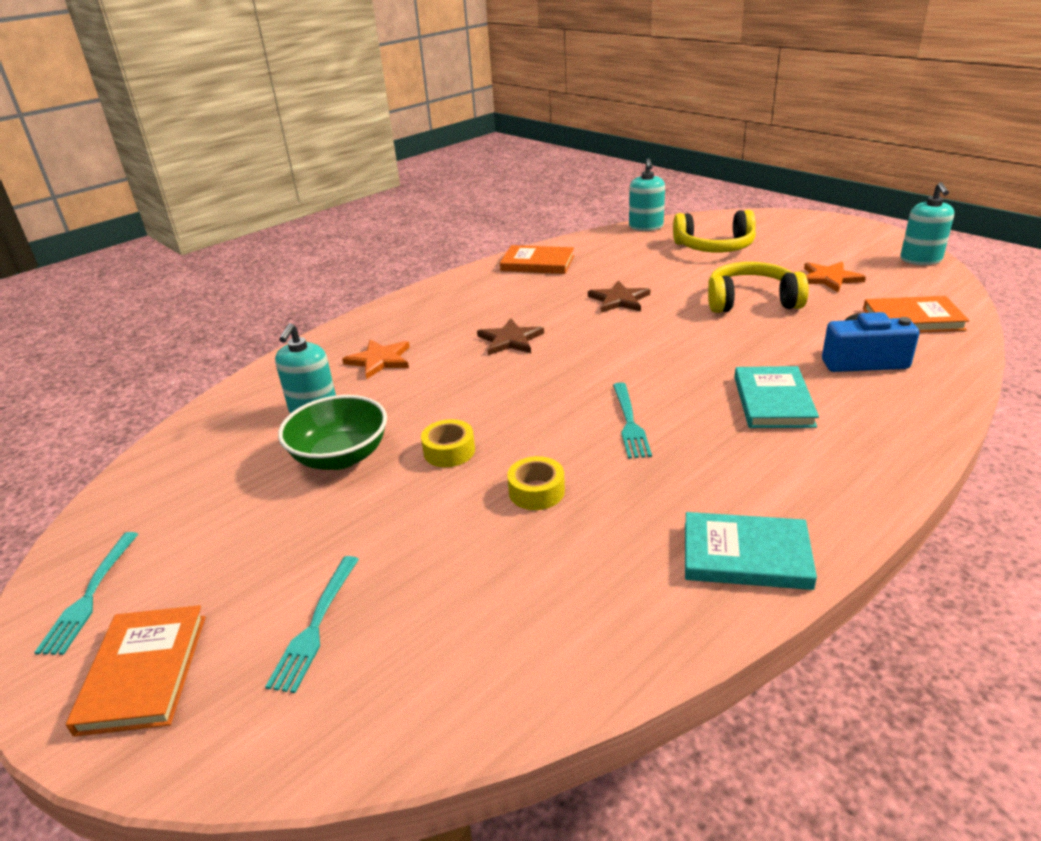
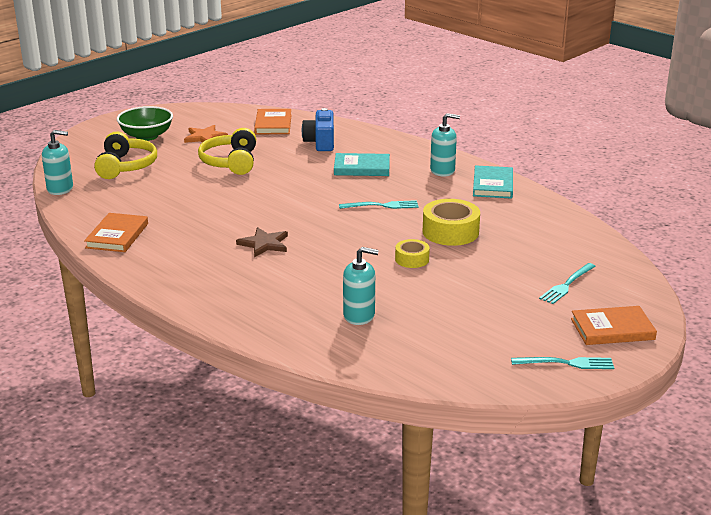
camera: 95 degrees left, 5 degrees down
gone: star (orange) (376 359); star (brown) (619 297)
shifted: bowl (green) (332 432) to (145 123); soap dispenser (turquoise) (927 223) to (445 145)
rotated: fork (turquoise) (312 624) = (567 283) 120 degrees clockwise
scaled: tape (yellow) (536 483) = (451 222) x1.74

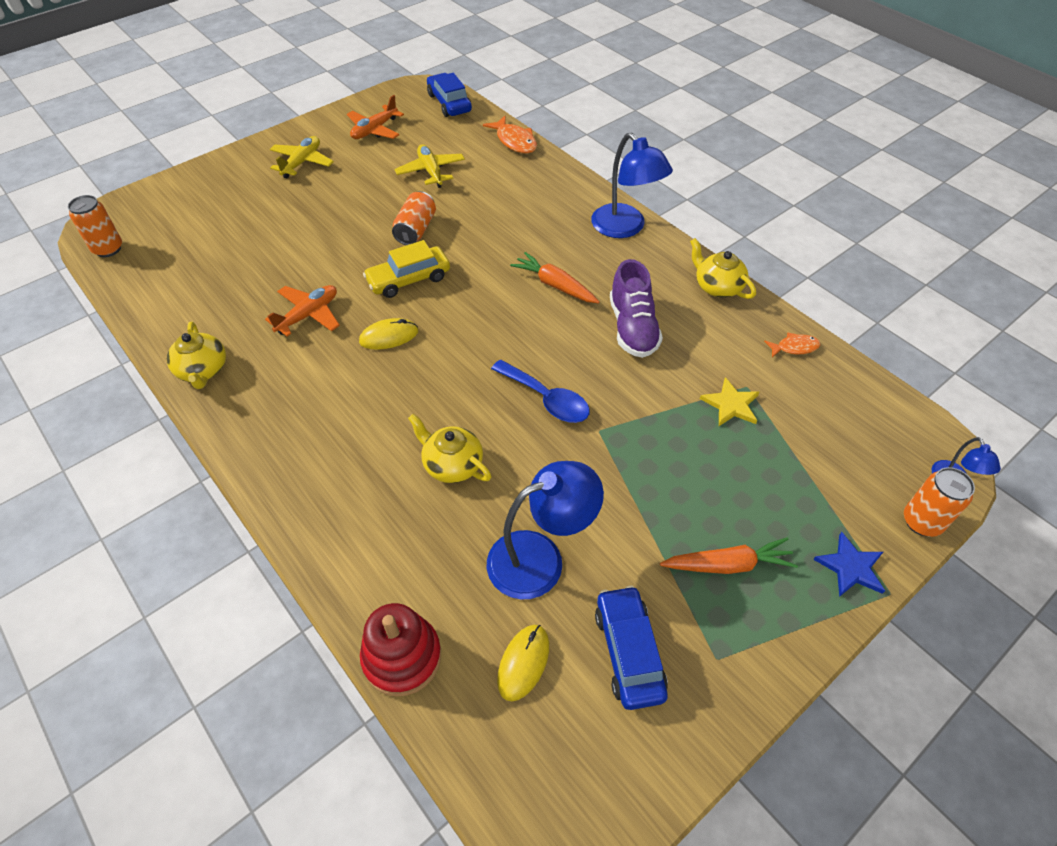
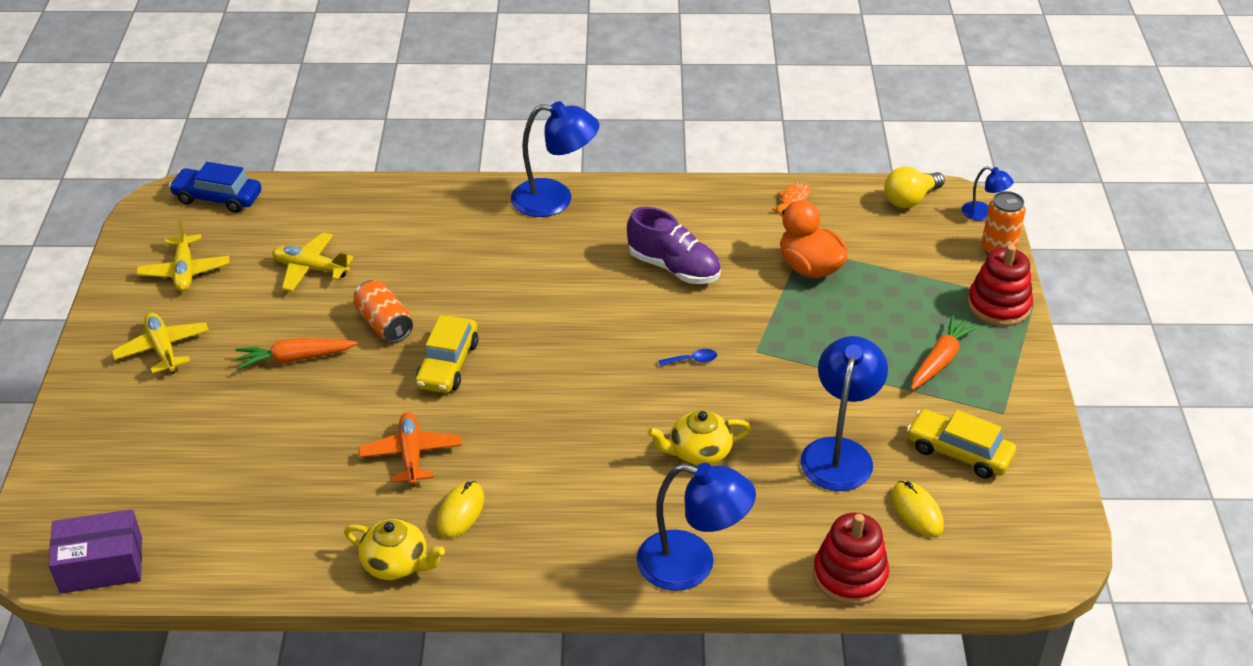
camera: 50 degrees left, 10 degrees down
gone: fish (orange) (510 135); teapot (yellow) (723 268)
new: lamp (blue) (696 527); light bulb (yellow) (914 187)
shifted: mouse (yellow) (388 334) to (460 509); carrot (orange) (555 277) to (296 354)
swapped: can (orange) (95 226) to box (purple) (95 551); star (yellow) (729 401) to duck (orange) (812 239); star (blue) (849 564) to stacking toy (red) (1000 285)
repainted: plane (orange) (375 117) to plane (yellow) (182 256); car (blue) (631 647) to car (yellow) (961 444)
scaled: spoon (blue) (540 391) = (687 357) x0.48

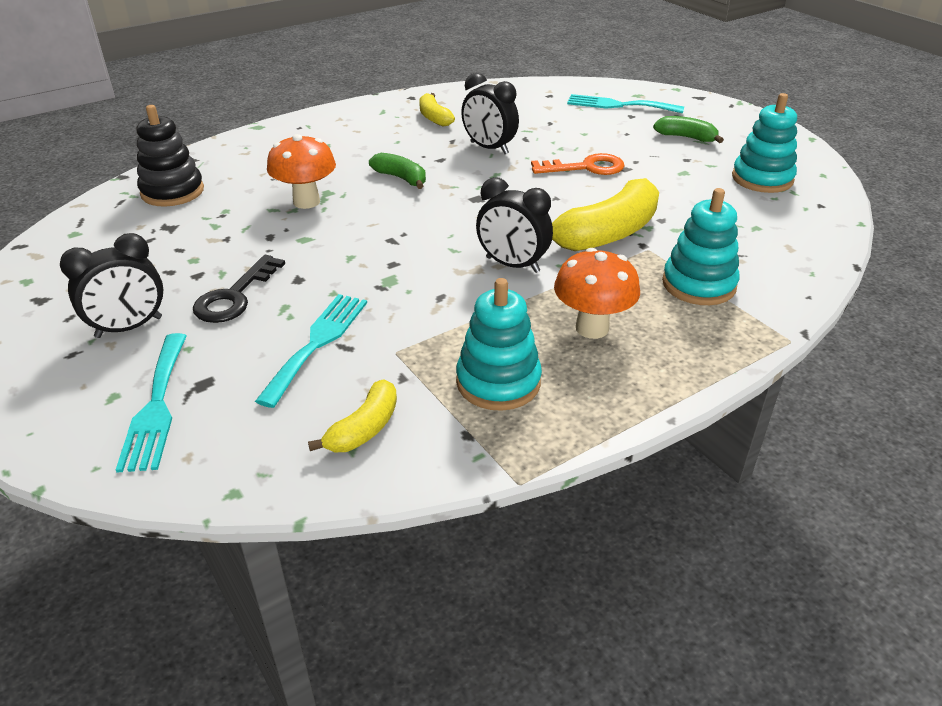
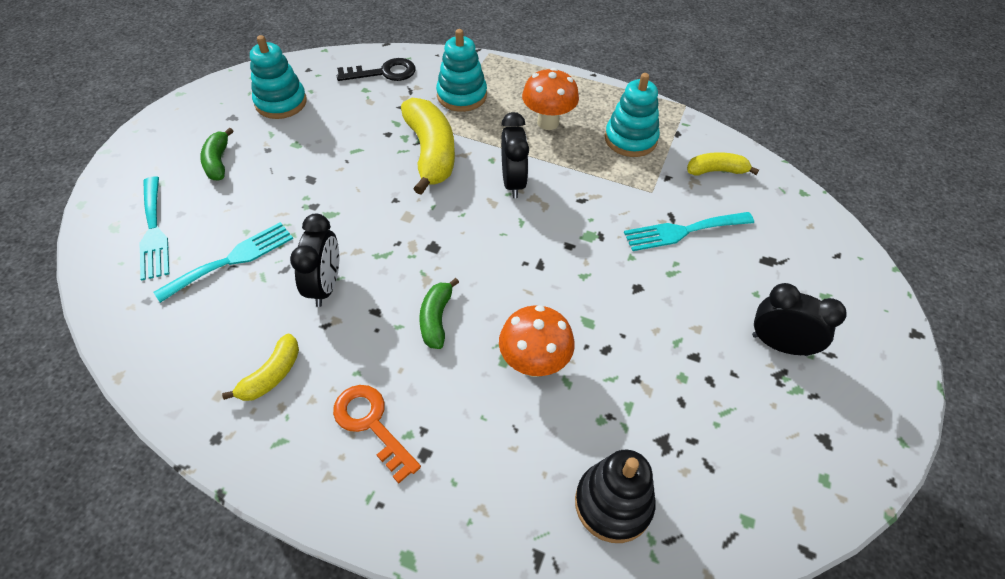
camera: 125 degrees left, 15 degrees up
shifted: fork (turquoise) (151 402) to (223 262); key (black) (239 289) to (376 69); key (orange) (578 164) to (377 434)
rotated: banana (yellow) (605 214) = (428 146) 60 degrees clockwise

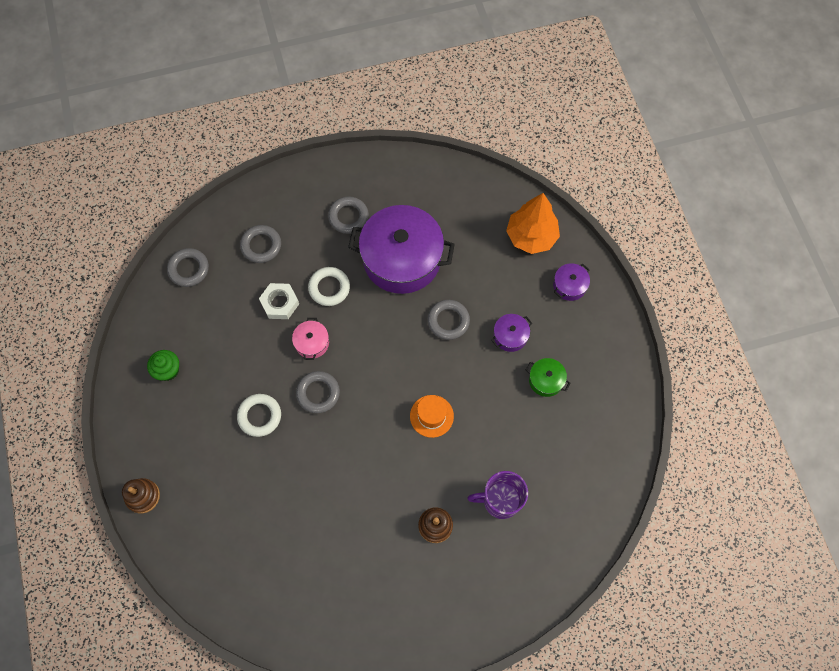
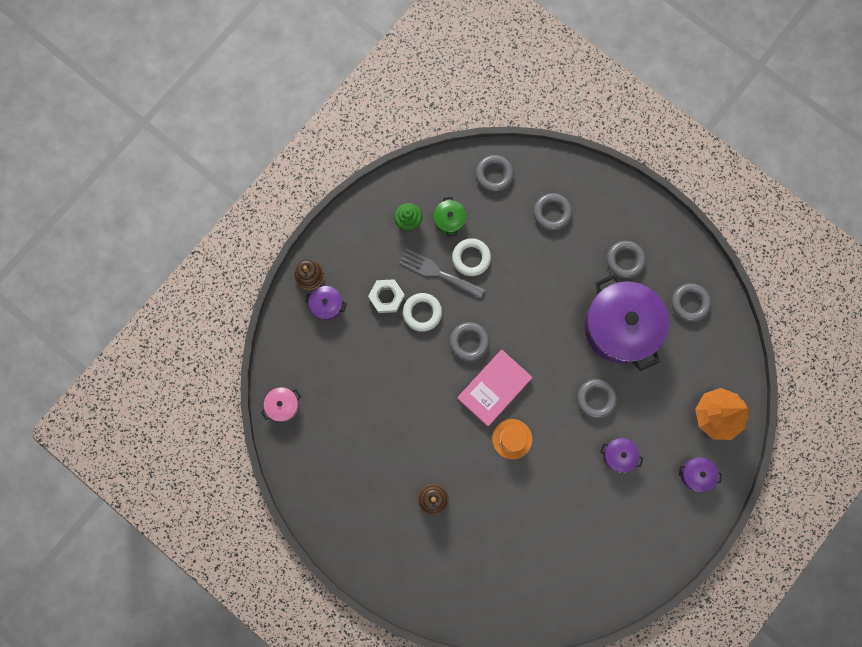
camera: 55 degrees right, 10 degrees up
gone: mug (purple) (497 495)
new: pot (purple) (326 303); fork (grey) (442 273); book (pink) (495 387); ring (grey) (691 302)
shifted: nut (white) (279 301) to (386 296); pot (pink) (310 339) to (281 404); ring (white) (329 286) to (471 257); pot (green) (548 377) to (450 216)

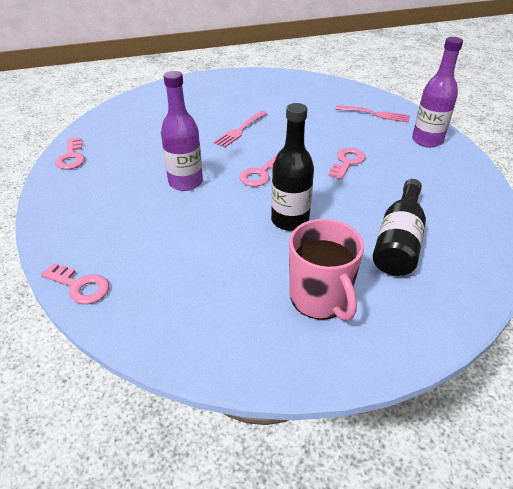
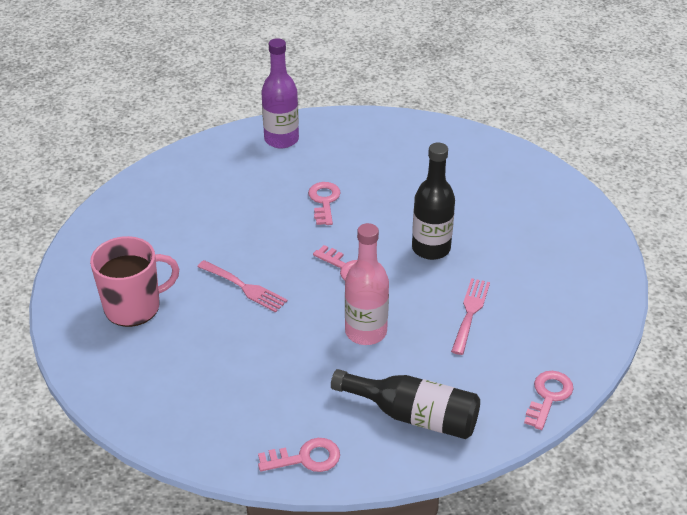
camera: 90 degrees left, 0 degrees up
shifted: mug (pink) (326 270) to (134 281); fork (pink) (372 114) to (470 316); bottle (black) (399 227) to (405 404)
repainted: bottle (purple) (182 131) to bottle (pink) (367 284)
rotated: key (pink) (347 164) = (324 203) 60 degrees clockwise

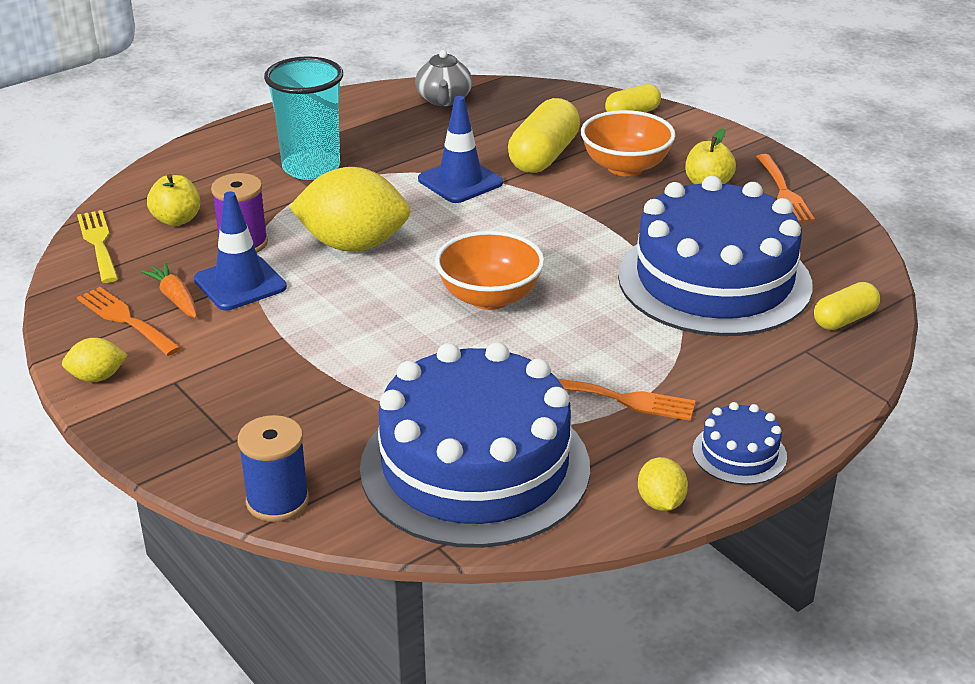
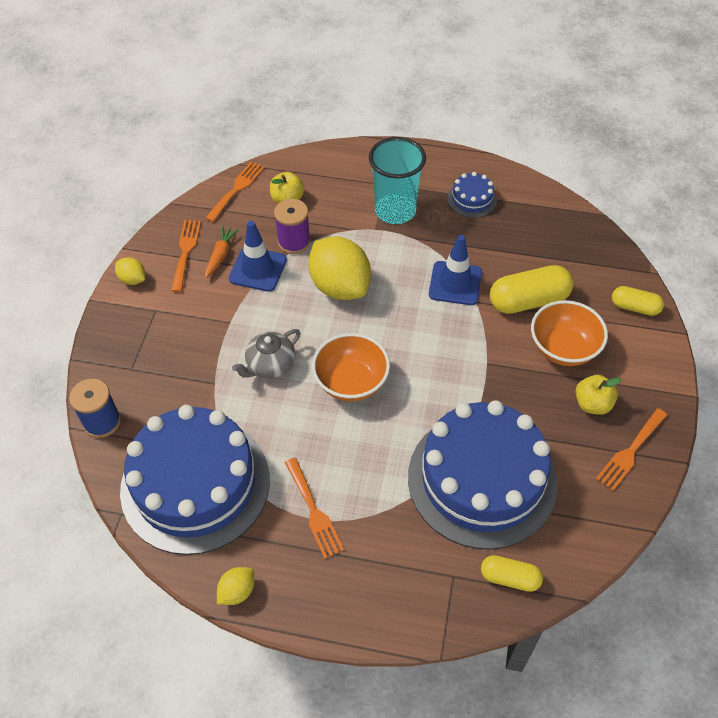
camera: 50 degrees right, 20 degrees up
shifted: teapot (grey) (443 78) to (266 353); cake (blue) (740 443) to (472 195)
repainted: fork (yellow) (97 246) to fork (orange) (235 192)

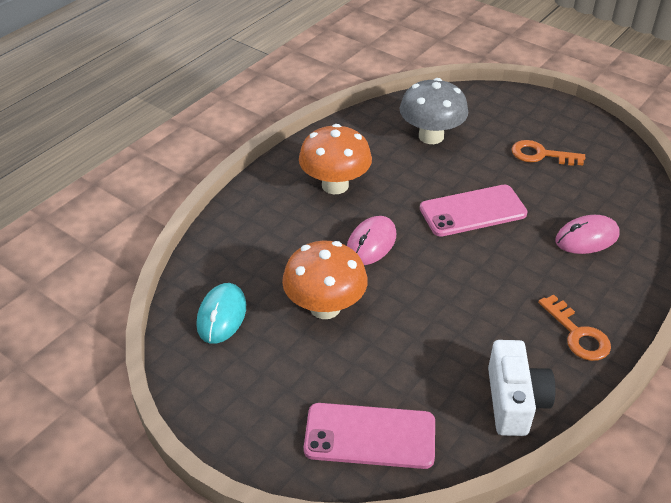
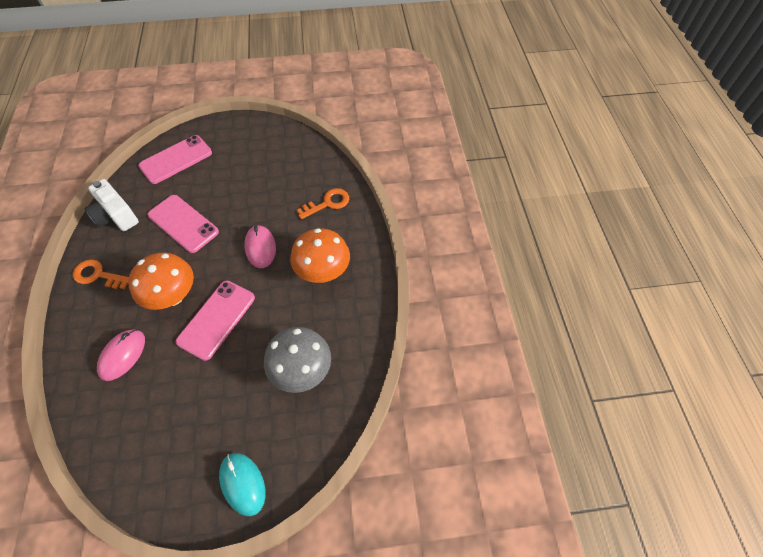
camera: 135 degrees right, 15 degrees up
new: phone (pink) (183 224)
shifted: mouse (turquoise) (221 313) to (242 484); mushroom (orange) (325 280) to (161 281); key (orange) (548 153) to (323 203)

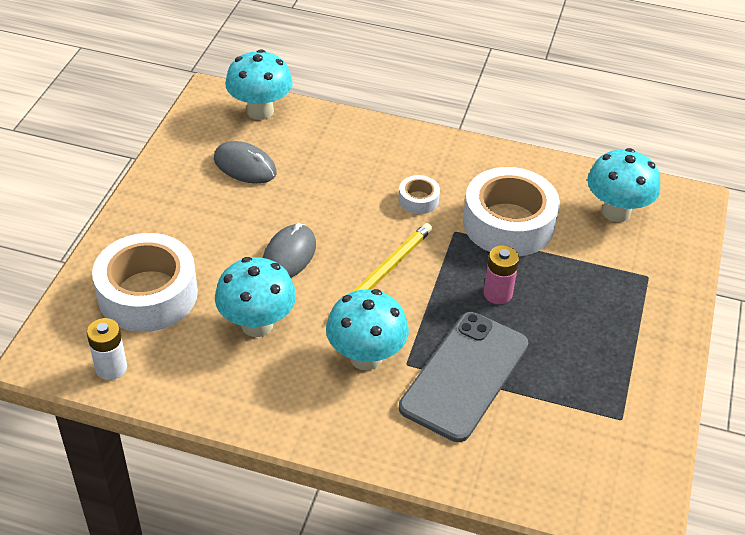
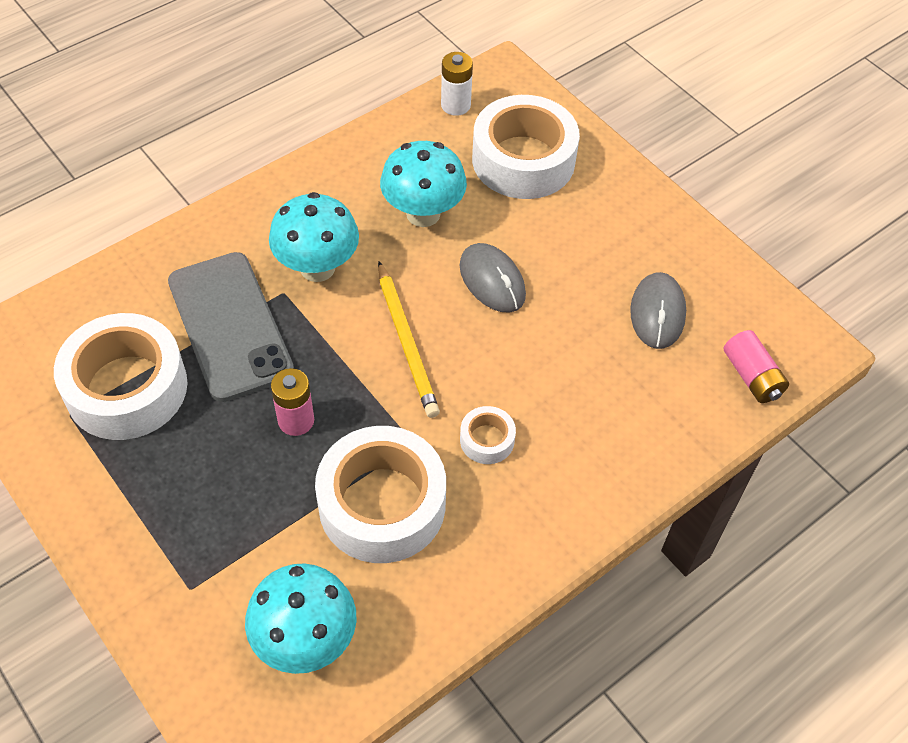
camera: 125 degrees right, 10 degrees up
new: tape (white) (121 376)
swapped: mushroom (turquoise) (259 84) to battery (pink) (756 366)
rotated: mouse (grey) (245 162) = (658 310) 60 degrees counterclockwise

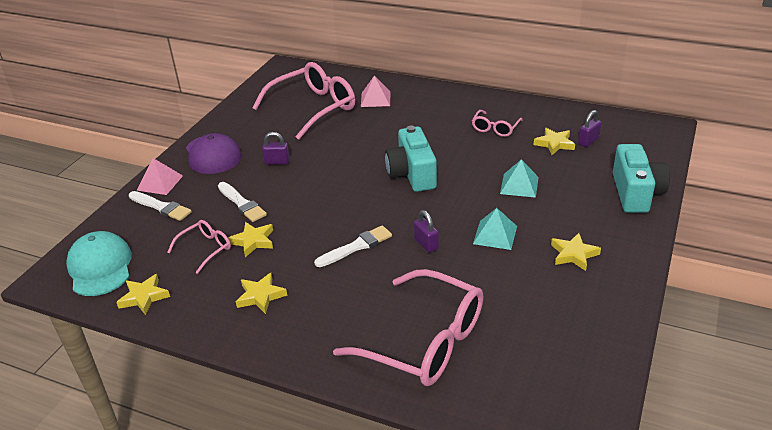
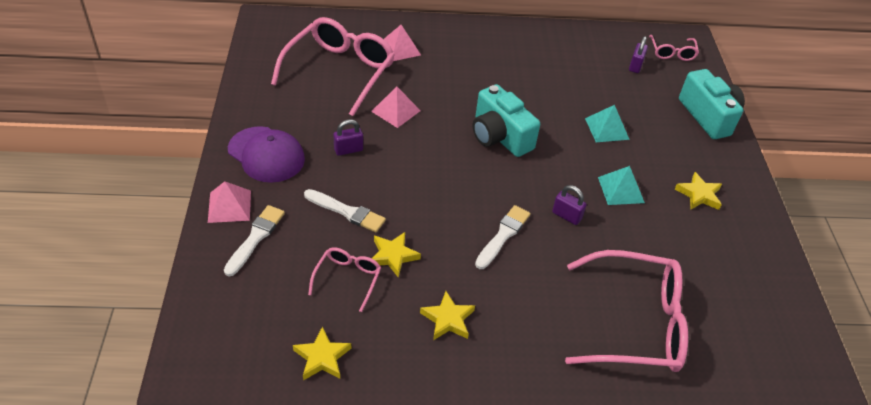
camera: 30 degrees left, 10 degrees up
gone: cap (turquoise) (99 263); star (yellow) (554 141)
new: pyramid (pink) (396 107)
shifted: glasses (pink) (497 123) to (674 48)
rotated: brush (white) (160 206) = (254 240) 75 degrees counterclockwise

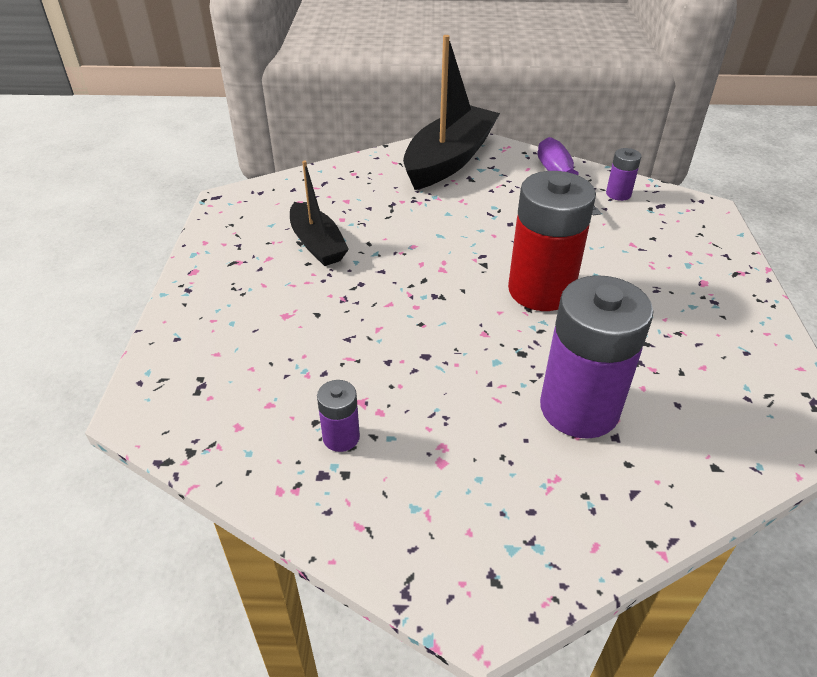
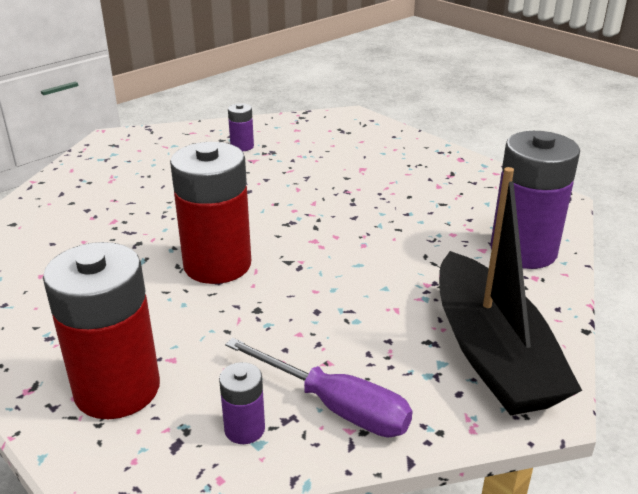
camera: 135 degrees right, 10 degrees down
gone: boat (black) (319 213)
new: battery (red) (101 330)
shifted: battery (purple) (596 357) to (535 200)

